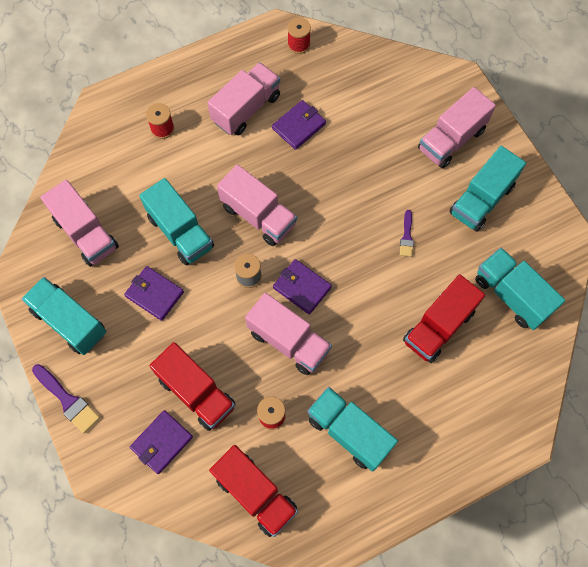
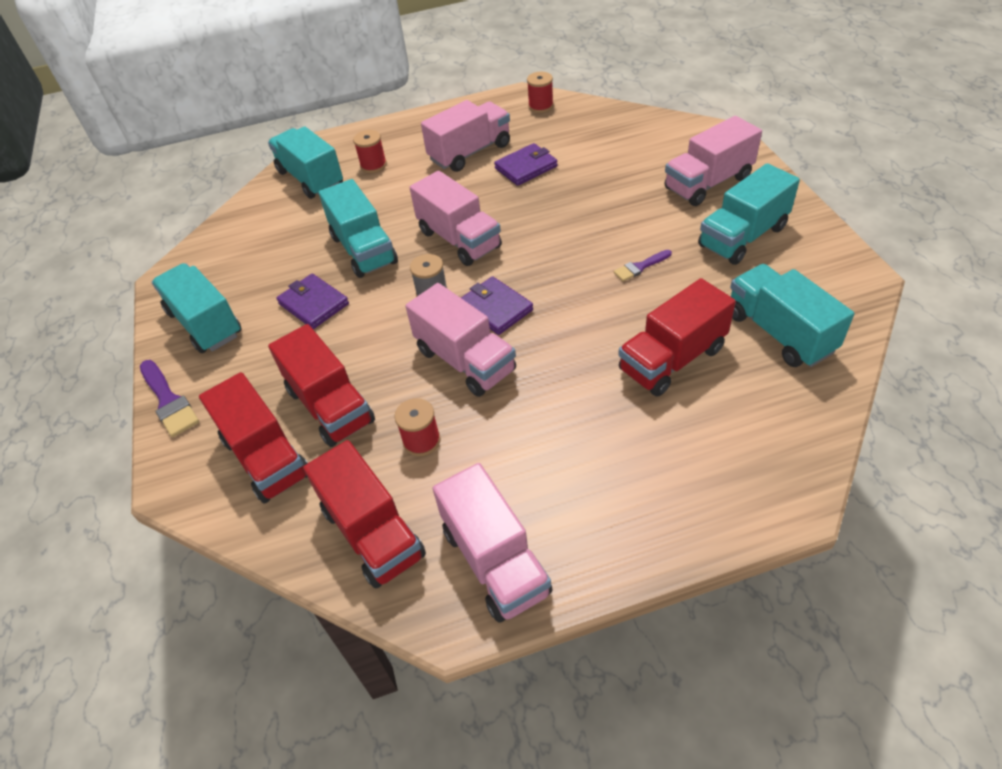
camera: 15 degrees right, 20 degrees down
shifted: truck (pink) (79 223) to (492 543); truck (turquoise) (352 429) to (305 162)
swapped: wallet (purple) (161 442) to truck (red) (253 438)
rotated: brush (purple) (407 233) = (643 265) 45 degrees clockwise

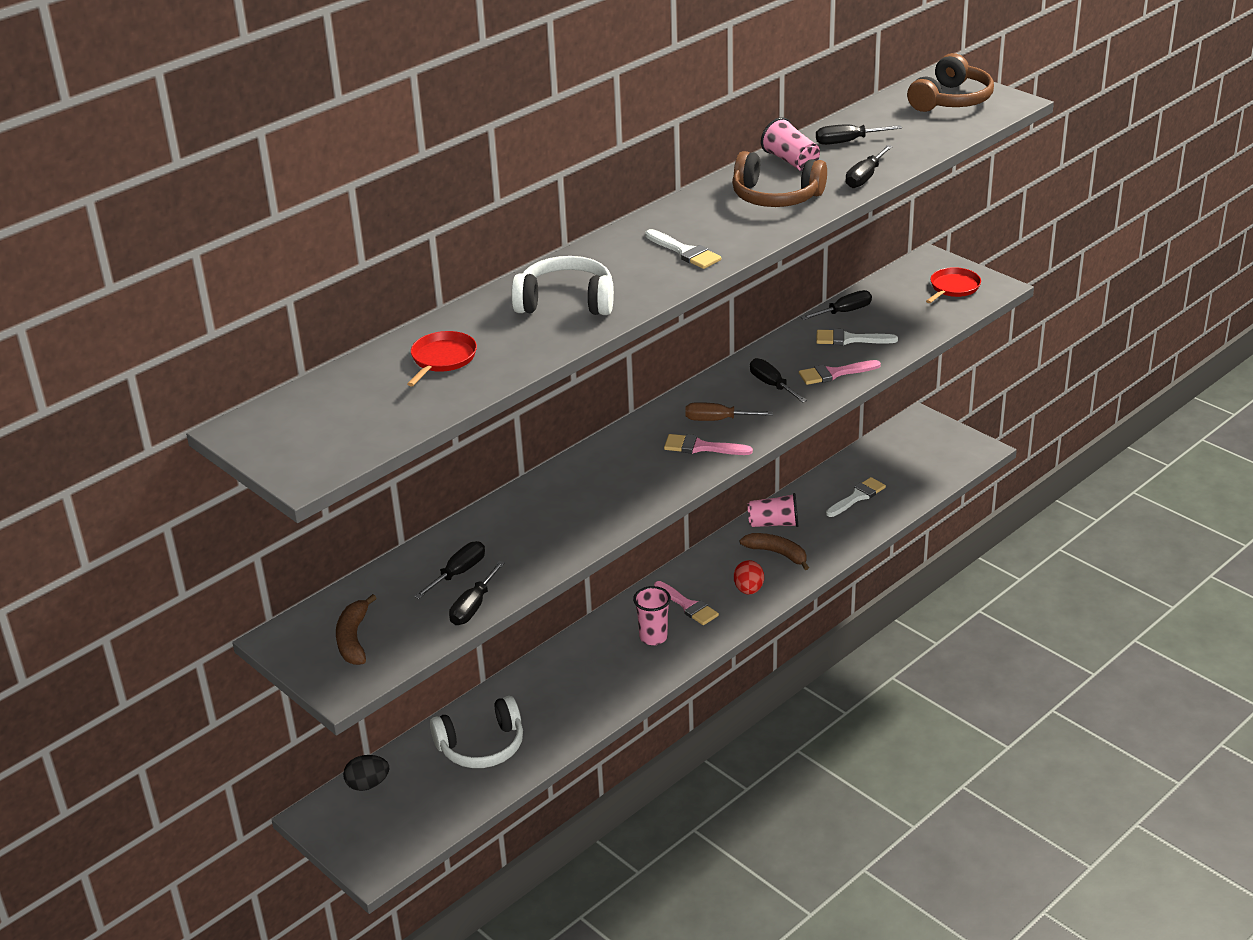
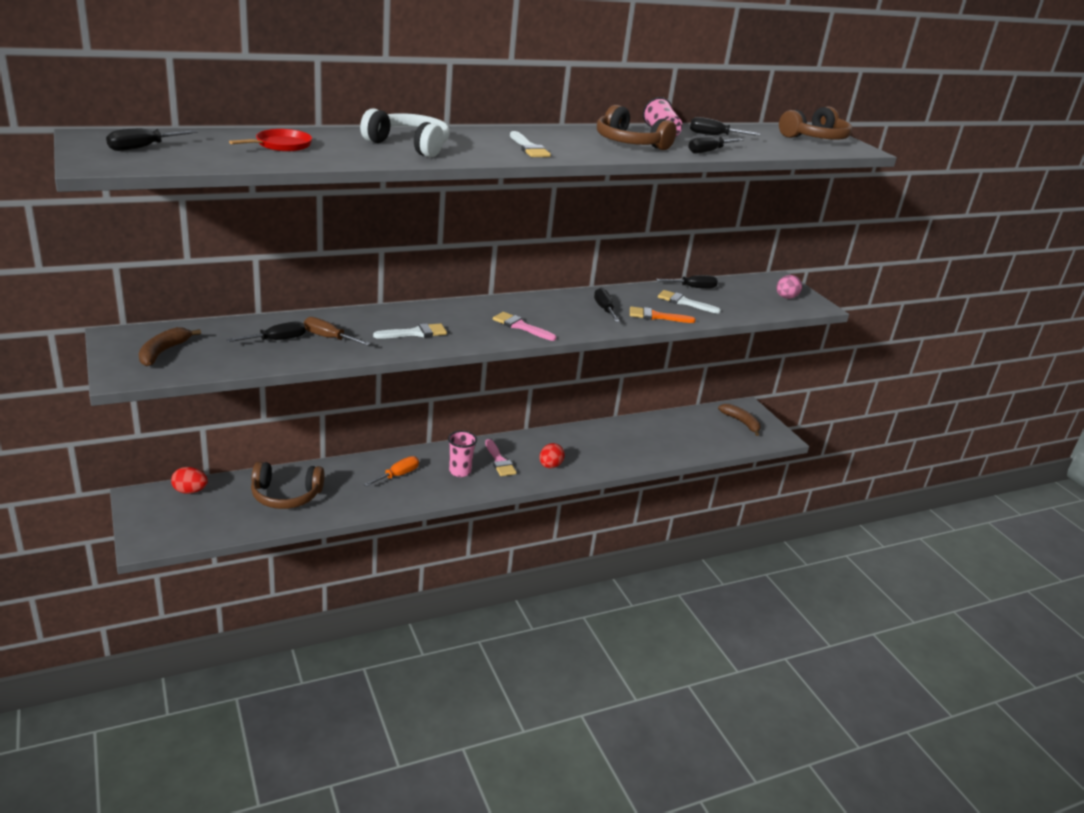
camera: 15 degrees right, 5 degrees down
gone: cup (pink) (772 510)
new: screwdriver (orange) (391 471)
shifted: screwdriver (black) (477 593) to (151 139); screwdriver (brown) (729 411) to (337 331); banana (brown) (774 551) to (739 420); brush (white) (856 497) to (410 331)
swapped: pan (red) (953 285) to egg (pink) (789 287)
repainted: egg (black) (366 773) to egg (red) (189 480); headphones (white) (476 732) to headphones (brown) (287 485); brush (pink) (840 372) to brush (orange) (662 314)

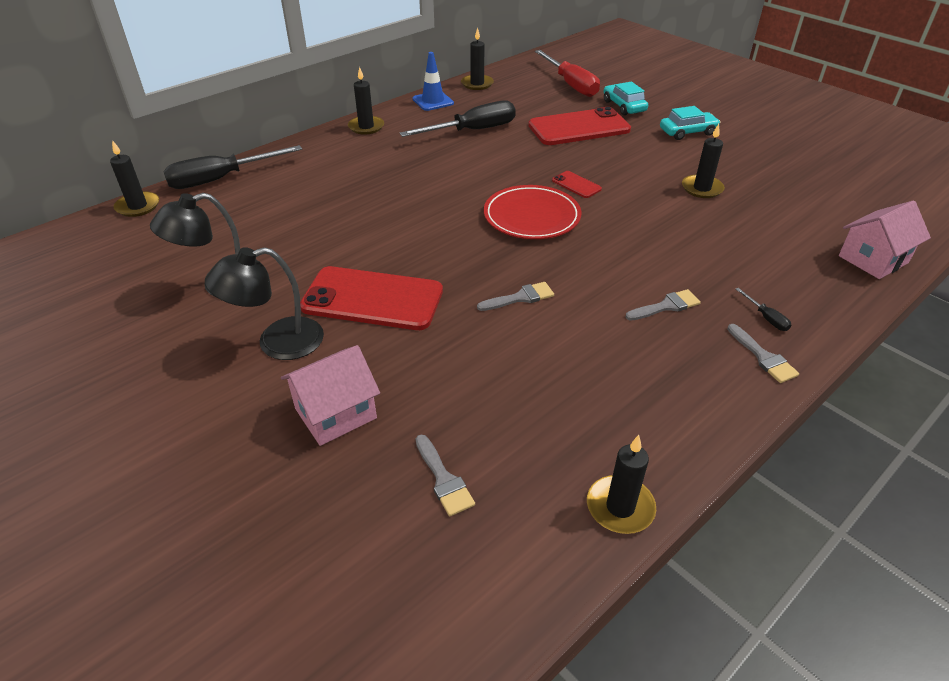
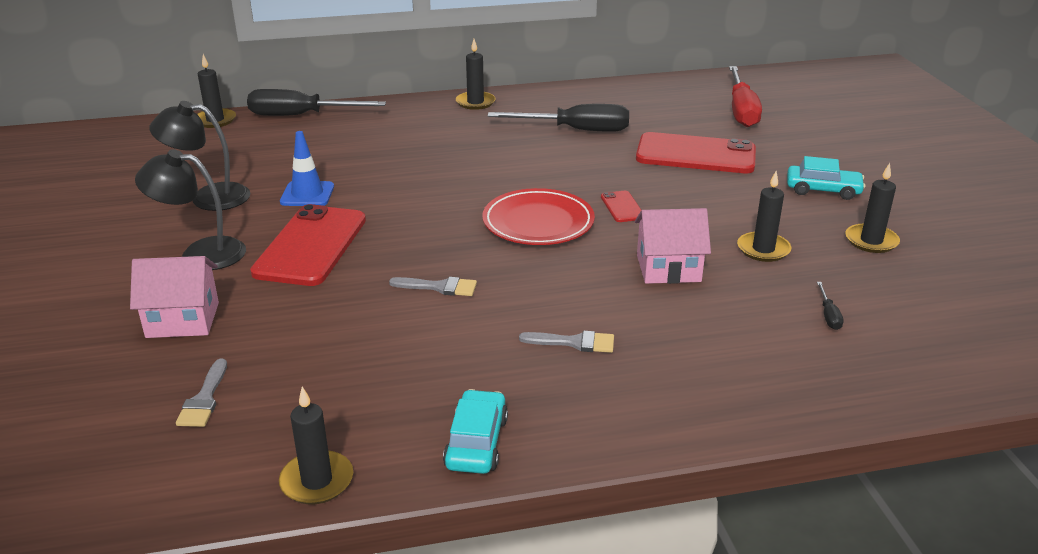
camera: 30 degrees right, 10 degrees down
gone: brush (grey) (763 353)
shifted: traffic cone (blue) (433 81) to (307 168); candle (black) (477 58) to (872 208); car (turquoise) (626 98) to (475 431); screwdriver (black) (763 309) to (830 306); house (pink) (885 240) to (673 246)
rotated: phone (red) (371 298) = (308 245) 60 degrees clockwise

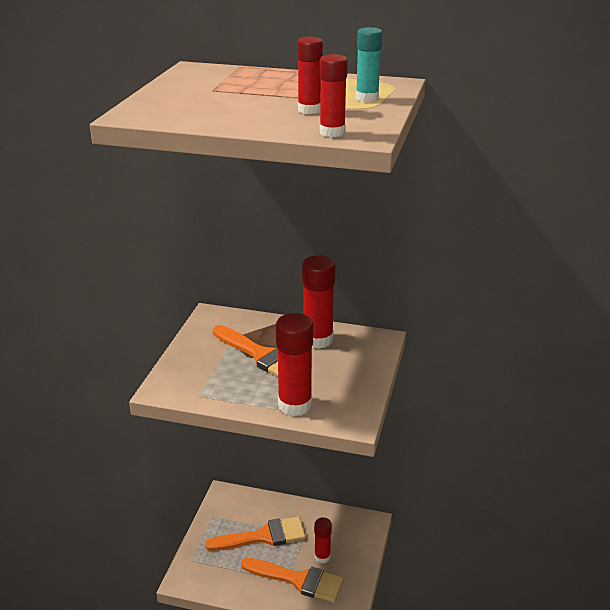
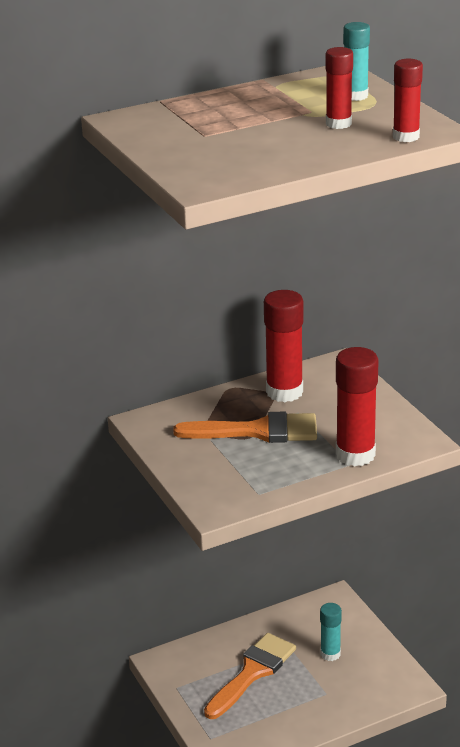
camera: 40 degrees left, 0 degrees up
gone: brush (orange) (292 580)
repainted: glue stick (red) (323 540) to glue stick (turquoise) (331 632)

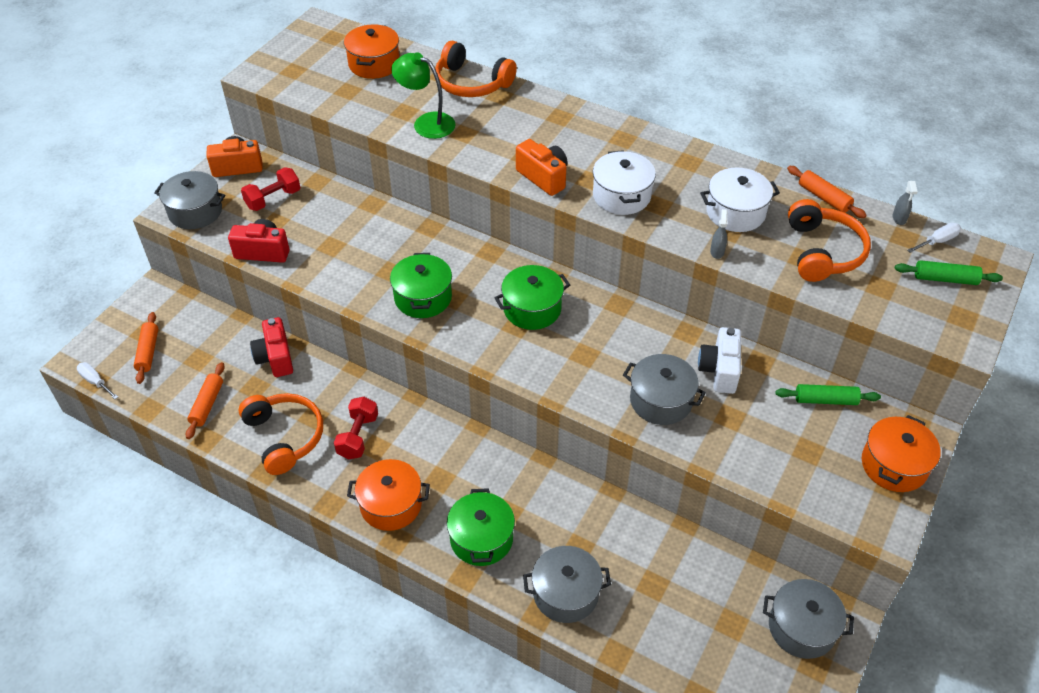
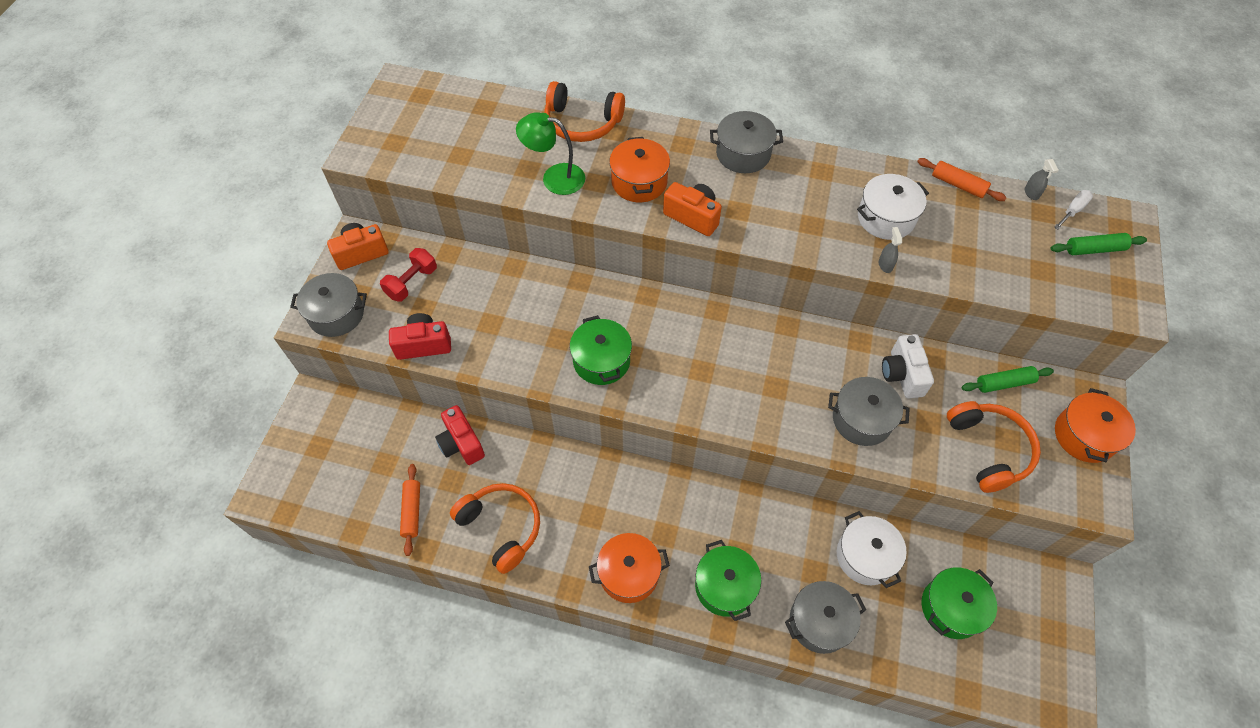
camera: 15 degrees left, 10 degrees up
gone: screwdriver (white) (97 380); rolling pin (orange) (146 348); dumbbell (red) (356 428)
shifted: pot (orange) (371 51) to (639 169); pot (green) (532 297) to (959 603); pot (white) (624 182) to (872 549); pot (grey) (808 619) to (746 142); headphones (orange) (829 240) to (994 447)

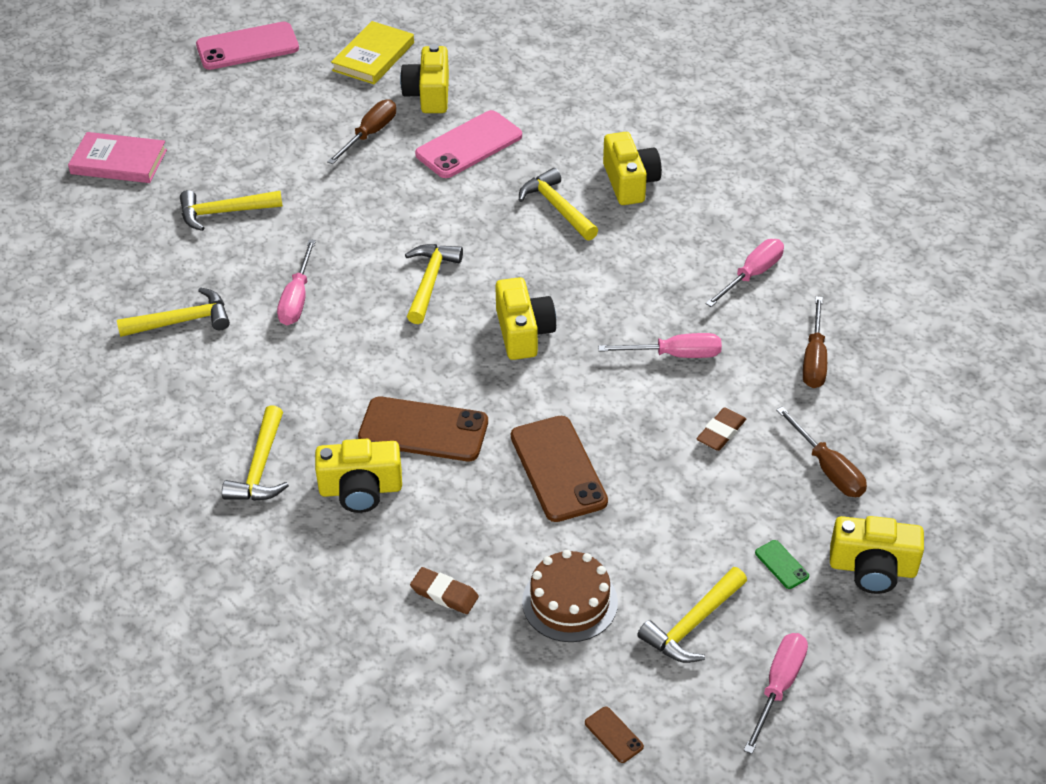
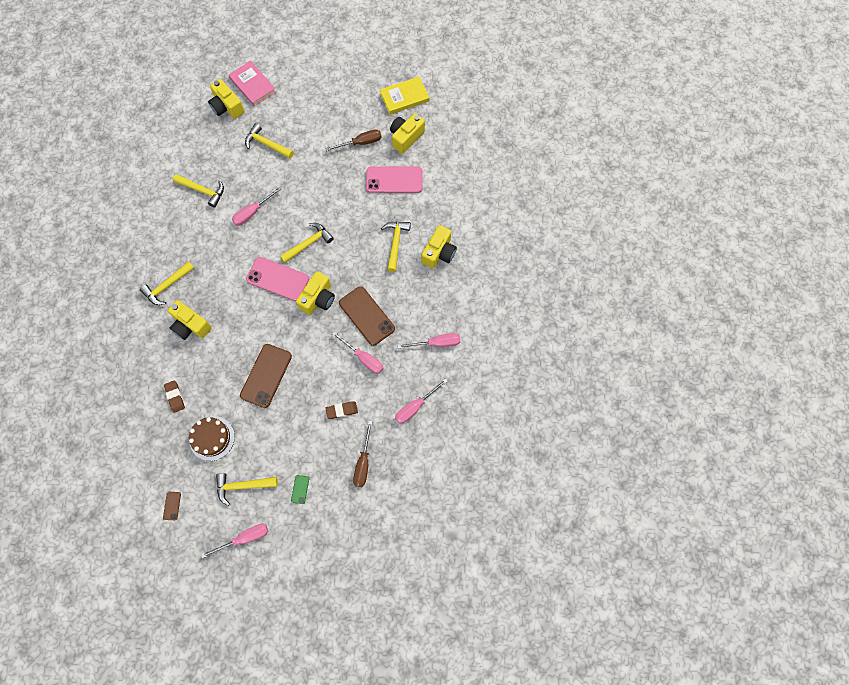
camera: 40 degrees right, 25 degrees up
shifted: phone (pink) (247 46) to (277 279); phone (brown) (423 429) to (367 316); camera (yellow) (877 555) to (226 99)
repainted: screwdriver (brown) (815 342) to screwdriver (pink) (421 401)

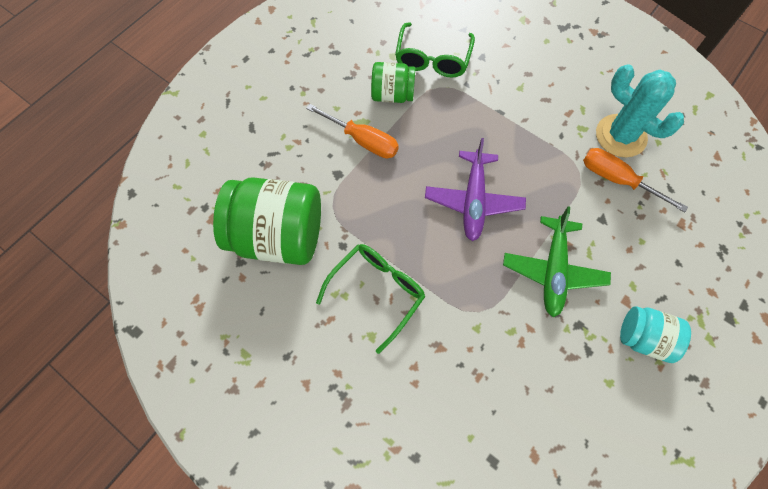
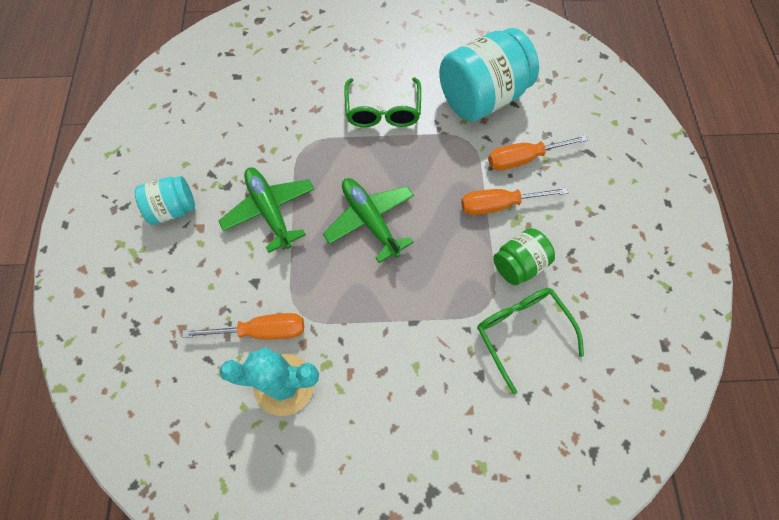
camera: 140 degrees right, 0 degrees up
new: screwdriver (orange) (538 152)
repainted: jar (green) (267 221) to jar (turquoise) (489 75); plane (purple) (475 189) to plane (green) (368 220)

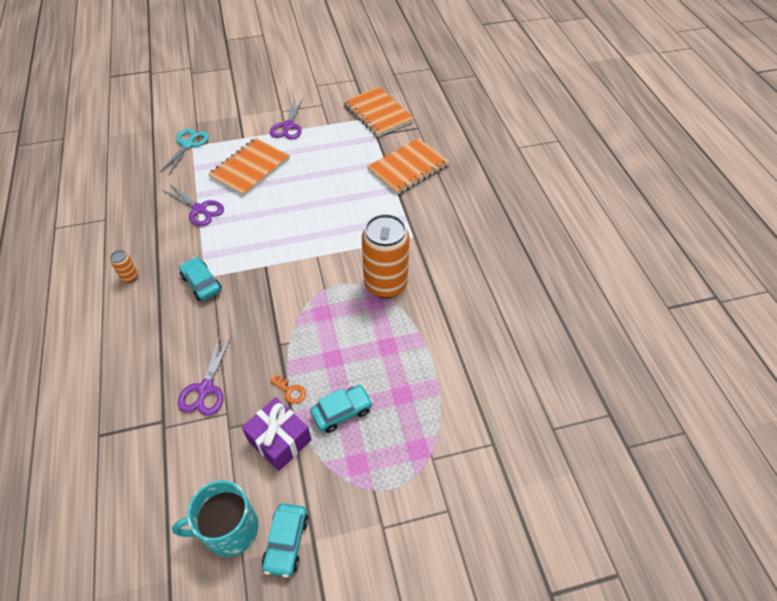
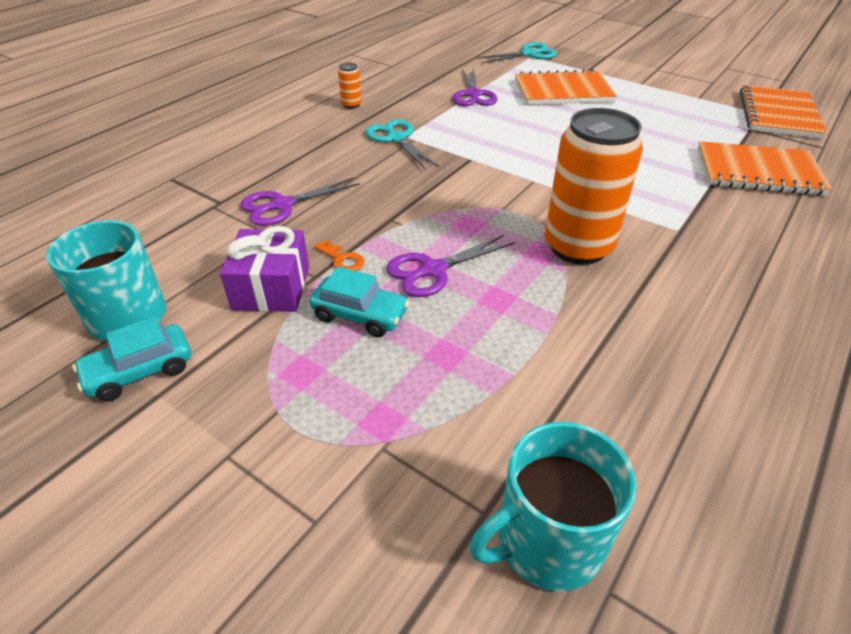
camera: 50 degrees right, 10 degrees down
new: mug (turquoise) (553 507)
shifted: scissors (purple) (286 119) to (451 266)
swapped: car (turquoise) (200 279) to scissors (turquoise) (402 144)
rotated: key (orange) (288 389) = (340 255) 45 degrees counterclockwise

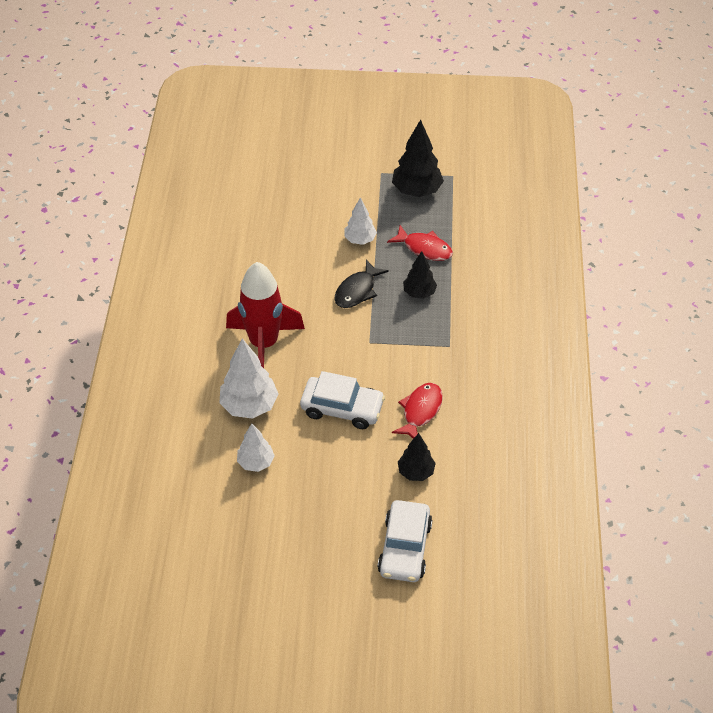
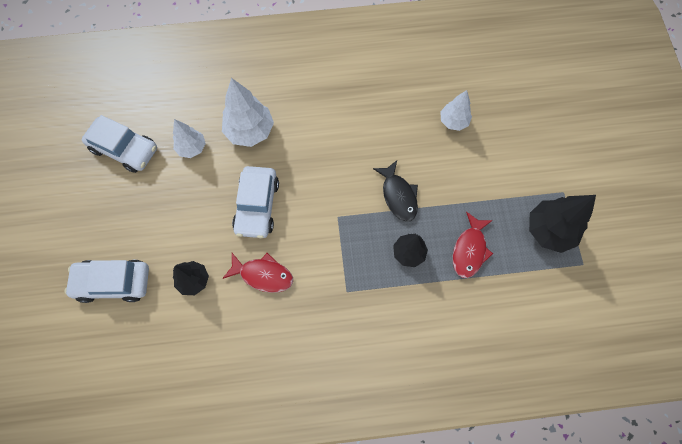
camera: 80 degrees right, 20 degrees up
gone: rocket (red) (265 315)
new: car (white) (119 144)
shifted: tree (white) (360 221) to (456 110)
rotated: fish (black) (361 284) = (395 191) 135 degrees counterclockwise

